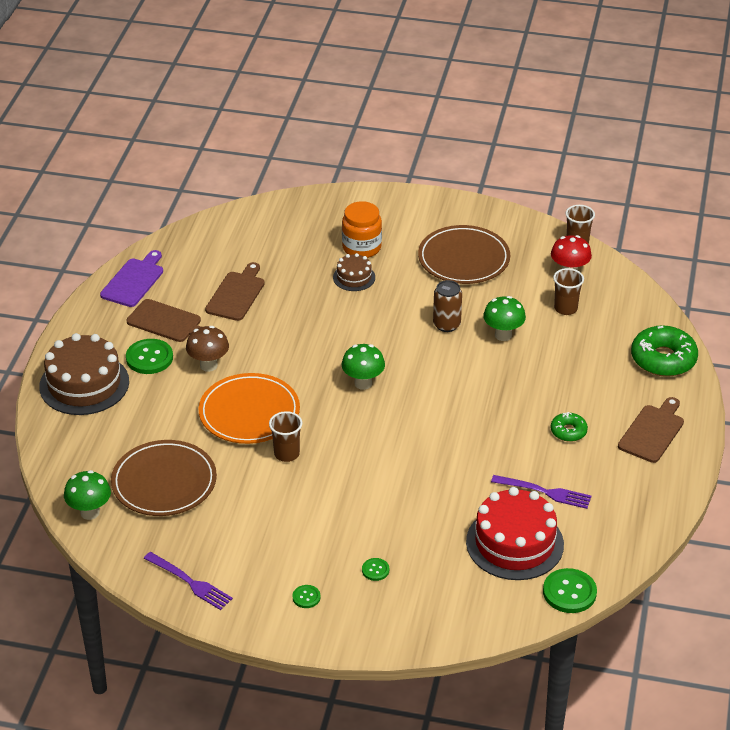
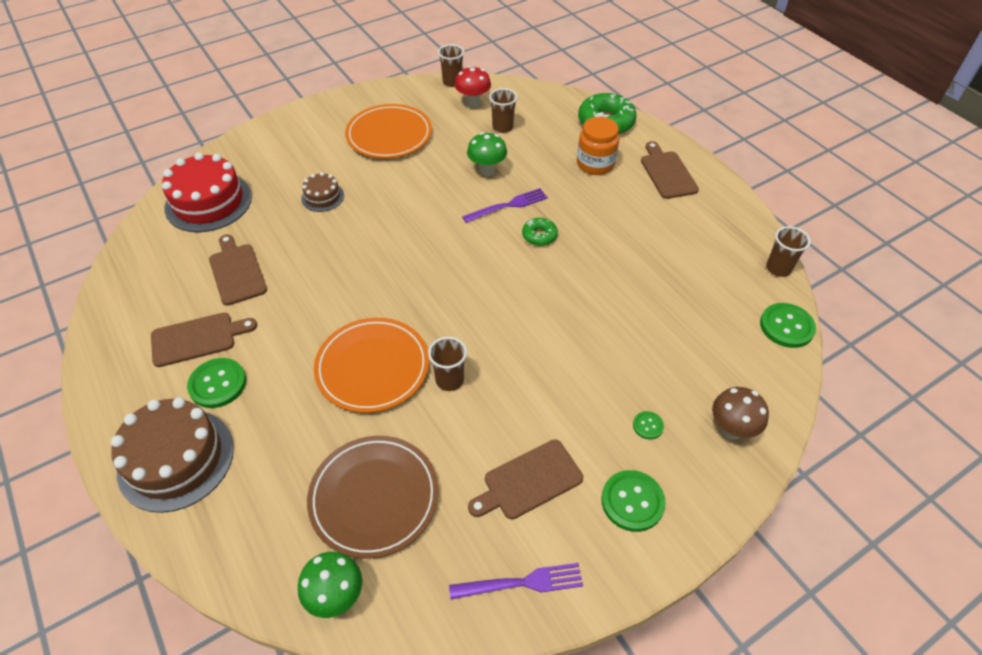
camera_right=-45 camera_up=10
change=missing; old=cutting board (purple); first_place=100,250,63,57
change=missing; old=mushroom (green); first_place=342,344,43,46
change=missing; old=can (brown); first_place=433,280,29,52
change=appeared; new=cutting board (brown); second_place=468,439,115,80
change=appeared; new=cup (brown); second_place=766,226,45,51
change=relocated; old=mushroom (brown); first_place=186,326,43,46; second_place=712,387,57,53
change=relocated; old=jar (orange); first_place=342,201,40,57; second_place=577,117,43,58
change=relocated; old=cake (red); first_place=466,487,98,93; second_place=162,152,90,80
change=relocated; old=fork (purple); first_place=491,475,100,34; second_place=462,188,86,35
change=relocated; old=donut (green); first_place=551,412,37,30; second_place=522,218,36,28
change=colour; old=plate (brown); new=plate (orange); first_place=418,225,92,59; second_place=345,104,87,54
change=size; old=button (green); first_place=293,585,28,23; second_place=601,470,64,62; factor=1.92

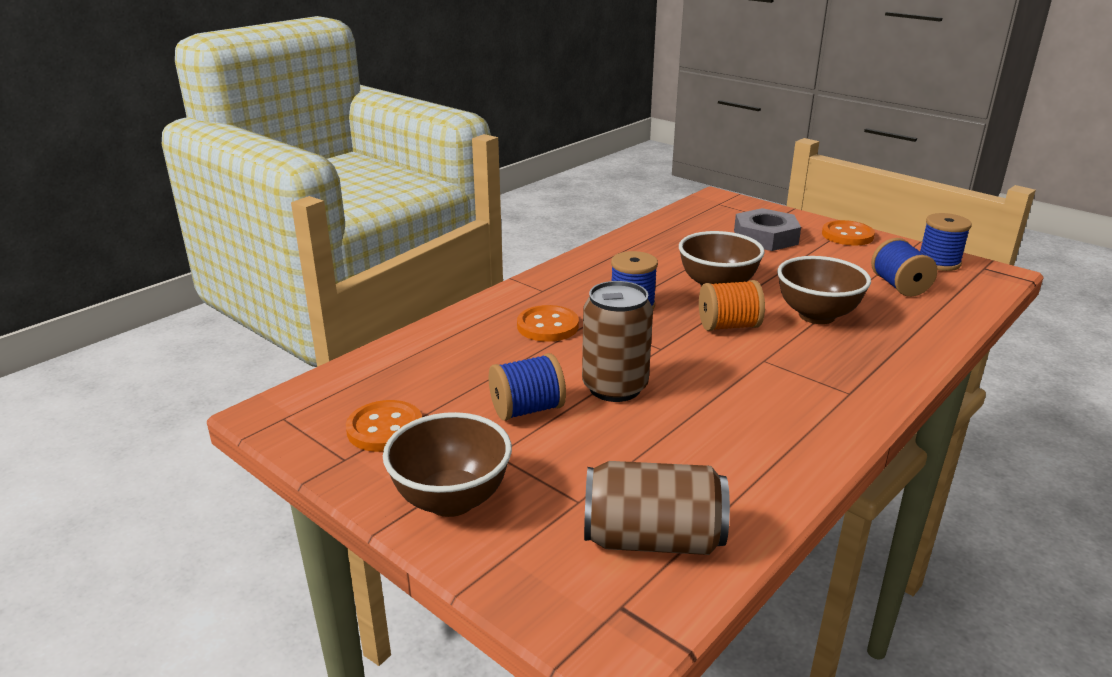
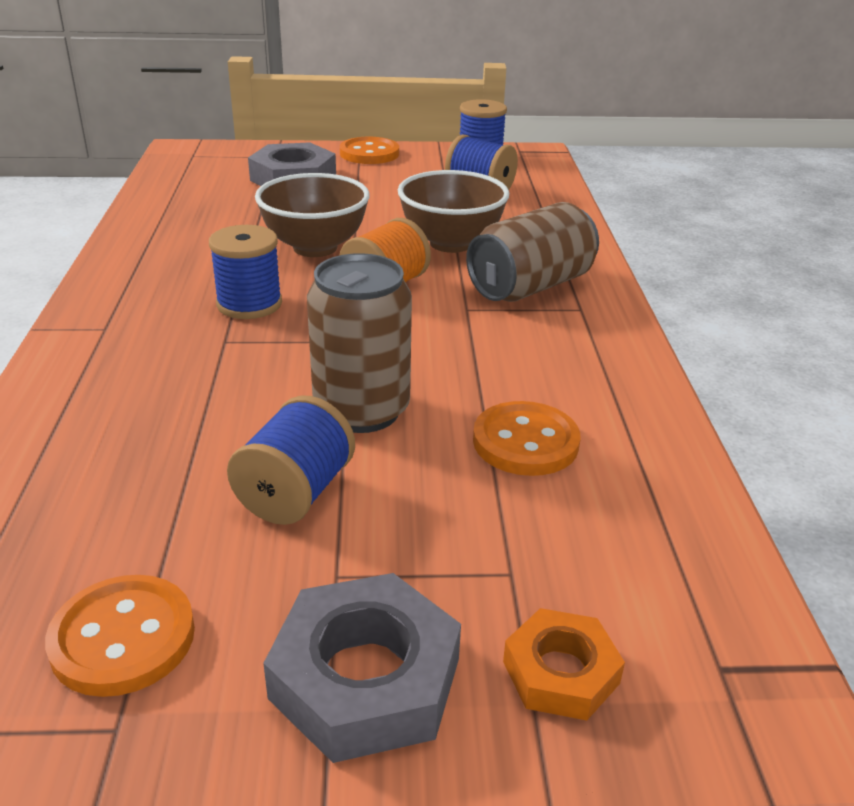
camera_right=-45 camera_up=5
change=appeared; new=nut (orange); second_place=503,608,122,113
change=relocated; old=button (orange); first_place=517,305,62,37; second_place=473,401,107,75
change=relocated; old=can (brown); first_place=584,461,146,94; second_place=466,202,133,100
change=exchanged; old=bowl (brown); new=nut (grey); first_place=383,412,129,105; second_place=263,573,198,190

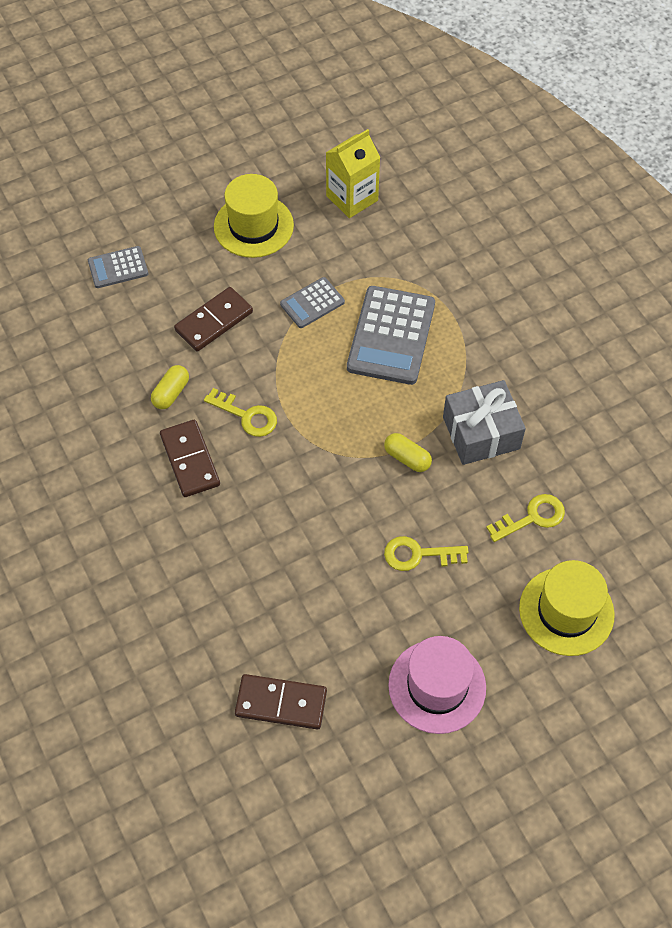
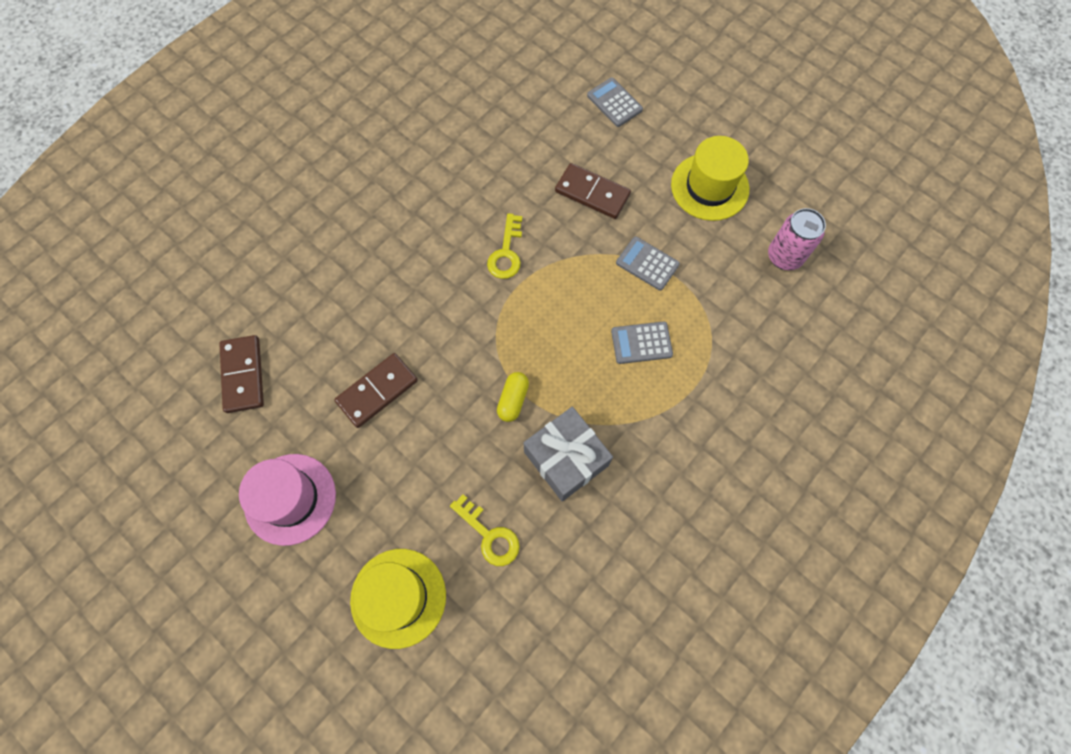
camera_right=70 camera_up=10
change=missing; old=capsule (yellow); first_place=151,365,38,44
change=missing; old=key (yellow); first_place=384,536,85,35
change=relocated; old=domino (brown); first_place=160,420,60,77; second_place=334,353,84,75
change=exchanged; old=carton (yellow); new=can (pink); first_place=326,129,54,89; second_place=768,208,58,62
change=size; old=calculator (grey); first_place=347,286,88,99; second_place=611,322,62,42; factor=0.54

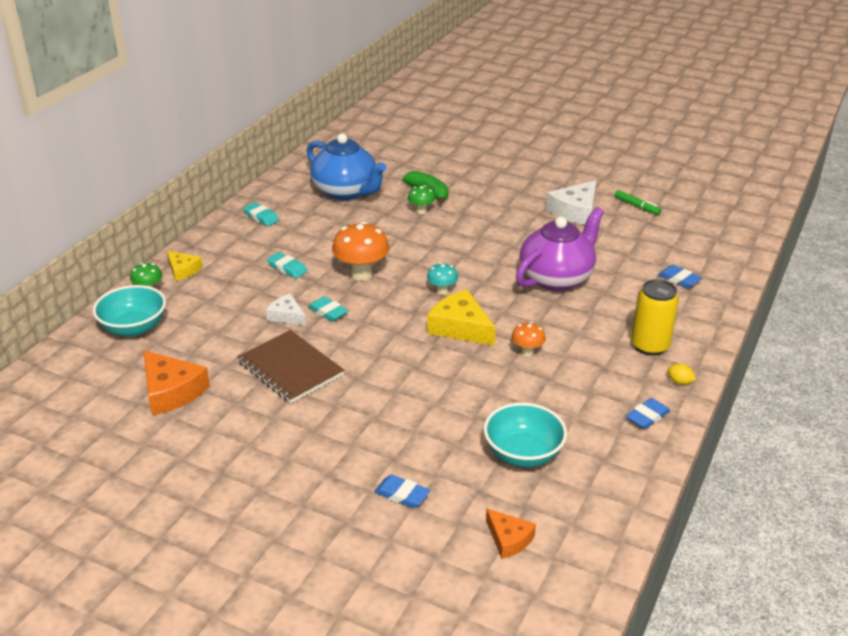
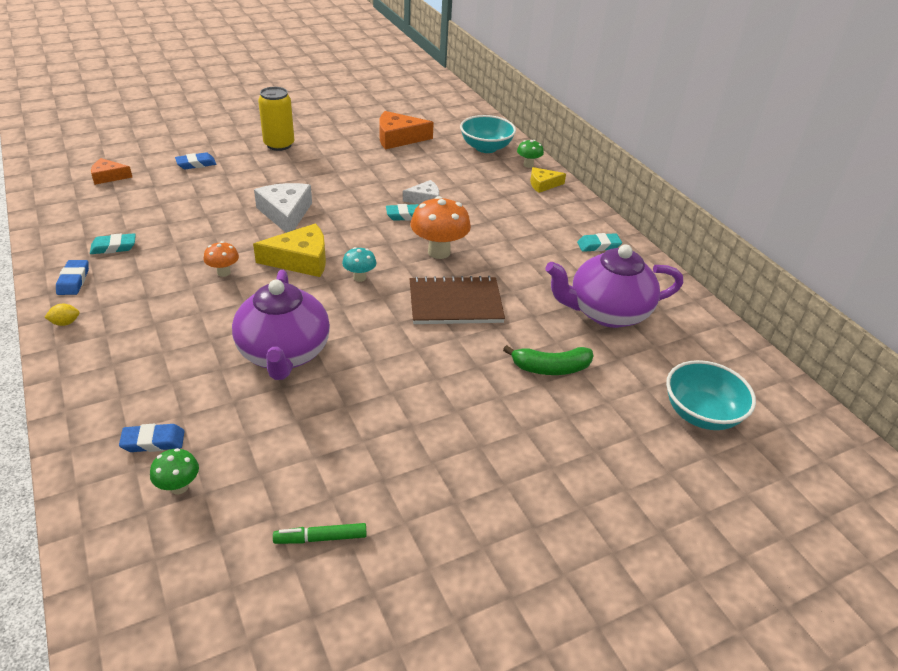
camera_right=125 camera_up=5
change=relocated; old=notebook (brown); first_place=237,330,107,73; second_place=410,276,95,48
change=relocated; old=eraser (turquoise); first_place=267,252,40,27; second_place=90,233,46,21
change=relocated; old=mushroom (green); first_place=408,185,28,29; second_place=150,448,49,46
change=relocated; old=bowl (turquoise); first_place=484,403,83,64; second_place=666,360,90,70
change=relocated; old=cheese (white); first_place=546,180,51,45; second_place=254,183,58,50
change=relocated; old=can (yellow); first_place=631,279,48,77; second_place=258,87,36,64
change=colour; old=teapot (blue); new=teapot (purple); first_place=306,133,81,67; second_place=545,245,138,83

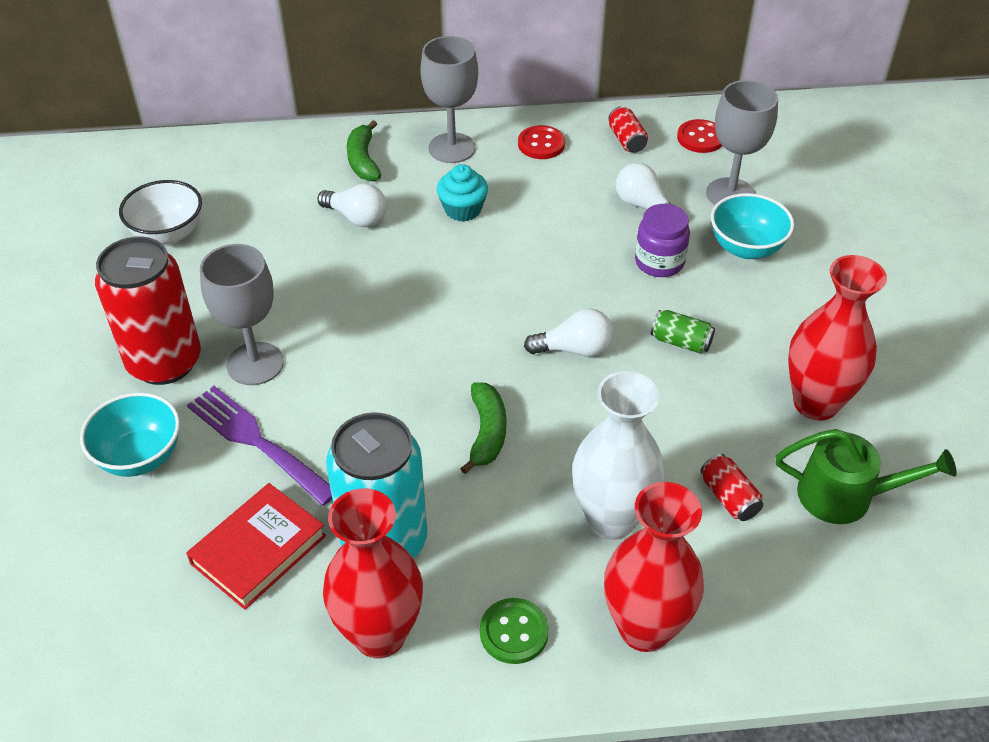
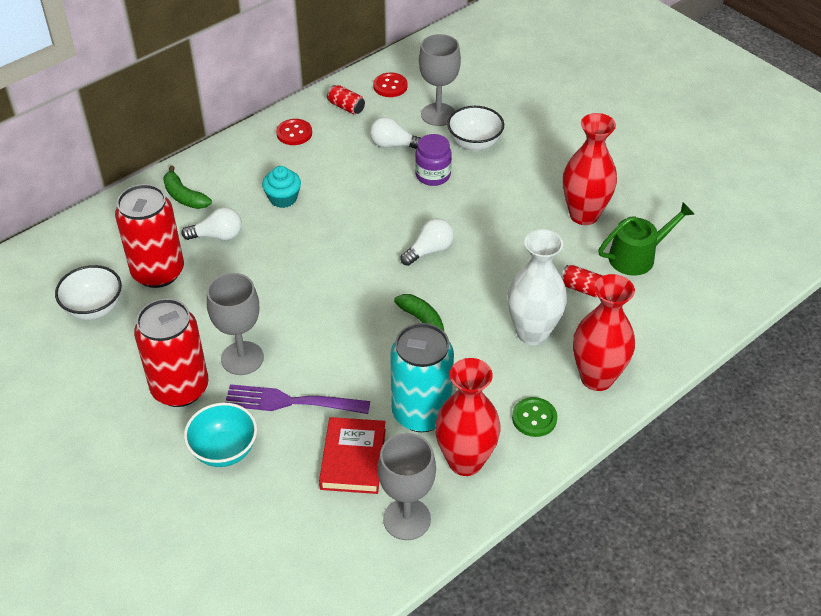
camera_right=-35 camera_up=0
change=missing; old=can (green); first_place=651,310,64,44
change=appeared; new=can (red); second_place=115,184,69,104
change=relocated; old=goblet (grey); first_place=420,36,58,127; second_place=378,433,58,107
change=colour; old=bowl (turquoise); new=bowl (white); first_place=711,193,83,66; second_place=447,106,57,45

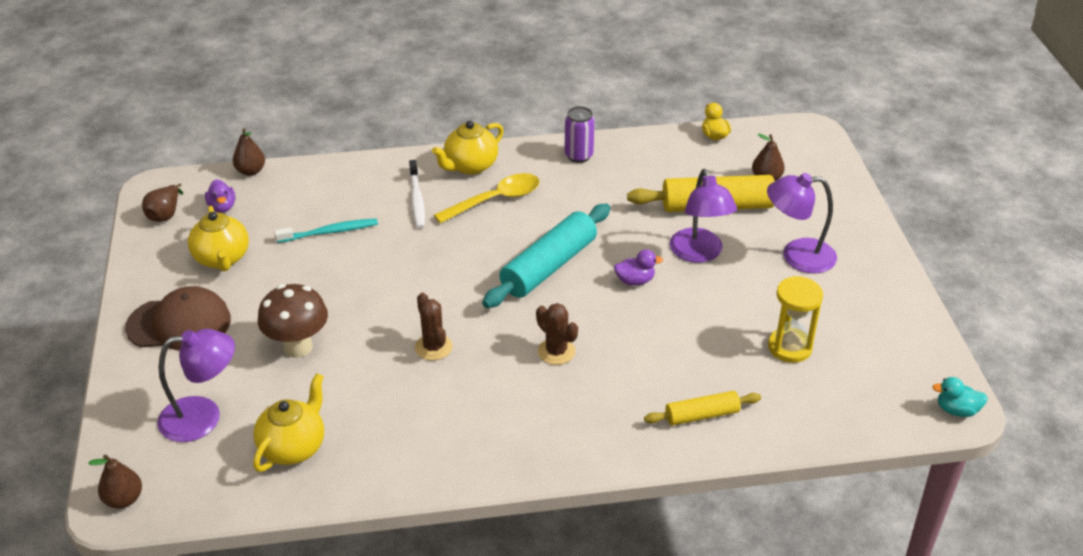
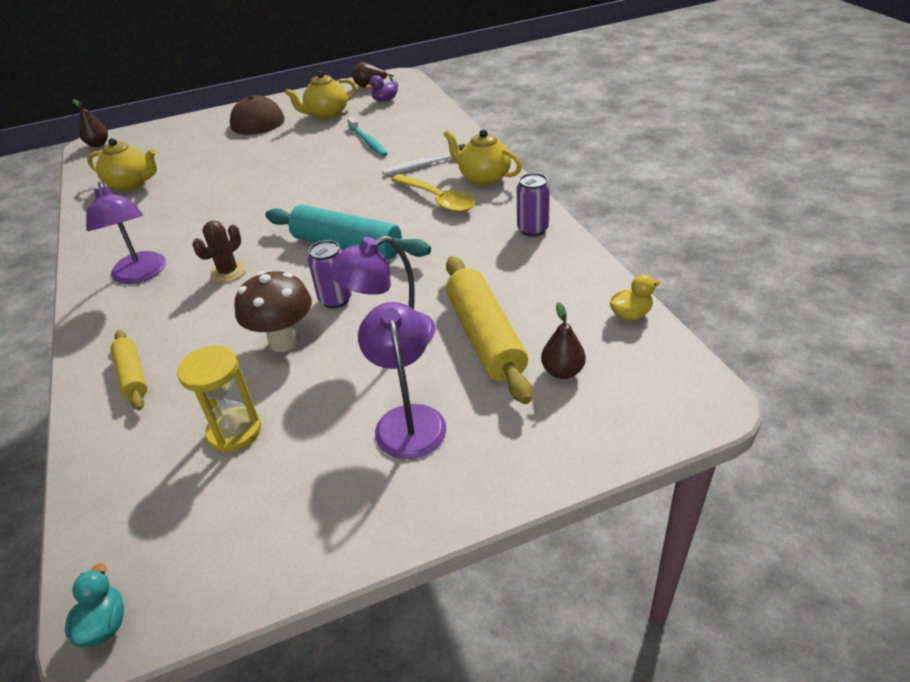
camera_right=80 camera_up=0
change=missing; old=pear (brown); first_place=232,128,33,48
change=missing; old=cactus (brown); first_place=415,293,37,67
change=relocated; old=lamp (purple); first_place=157,329,78,113; second_place=86,182,80,102
change=relocated; old=mushroom (brown); first_place=258,284,70,74; second_place=235,271,77,81
change=exchanged; old=duck (purple); new=can (purple); first_place=614,249,49,37; second_place=308,240,44,68

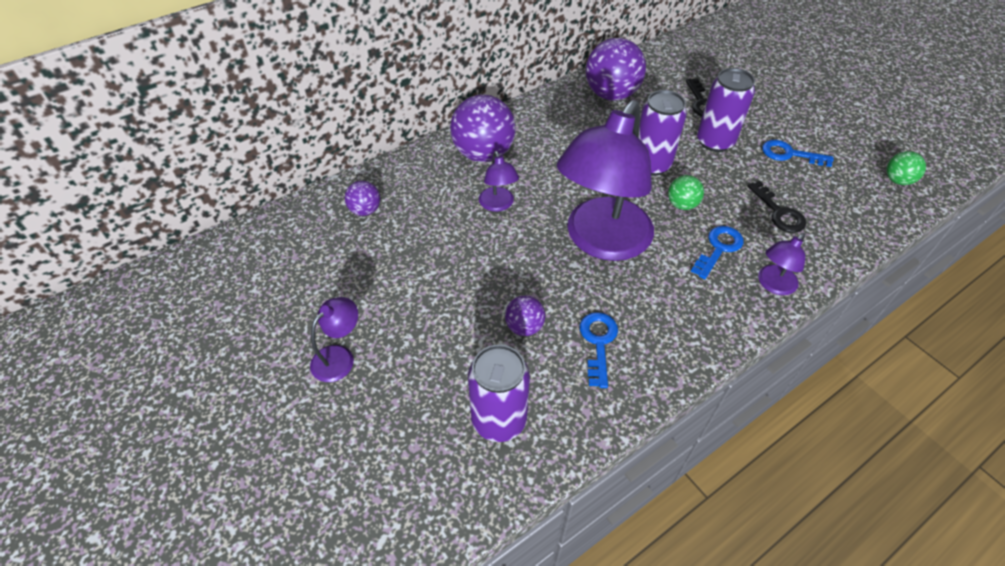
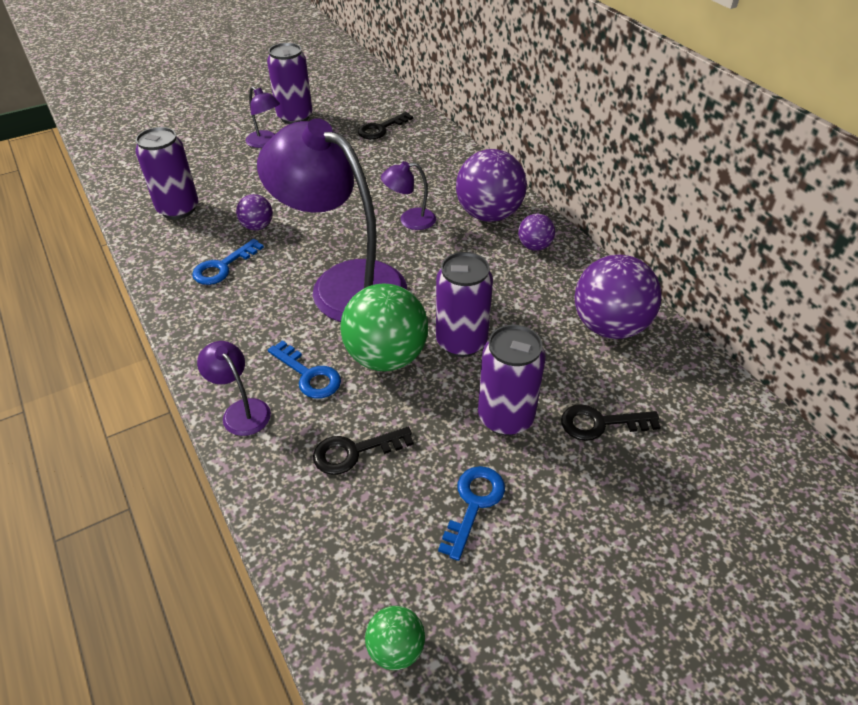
camera_right=95 camera_up=-5
change=appeared; new=can (purple); second_place=267,43,45,81
change=appeared; new=key (black); second_place=358,112,55,27
change=relocated; old=ball (purple); first_place=345,181,35,35; second_place=518,214,37,37
change=spun; old=key (blue); first_place=580,312,38,76; second_place=192,239,72,46; degrees=120
change=size; old=ball (green); first_place=668,175,36,35; second_place=340,283,88,88; factor=2.0

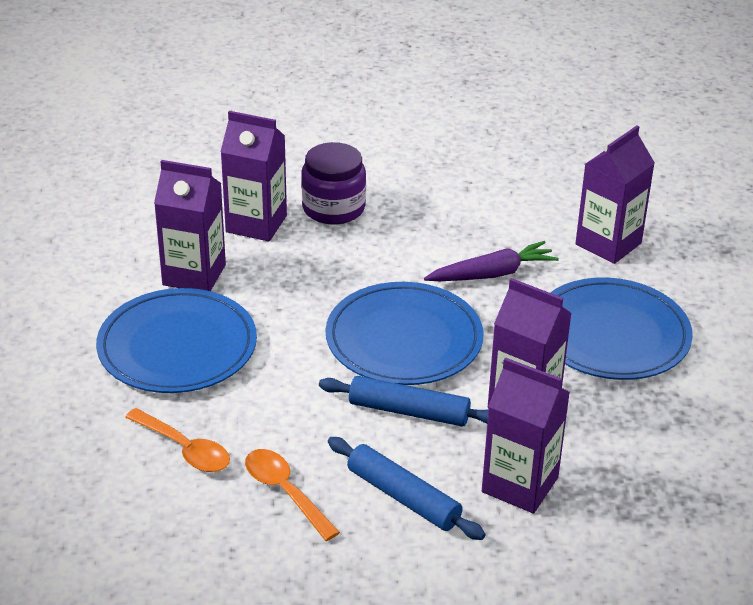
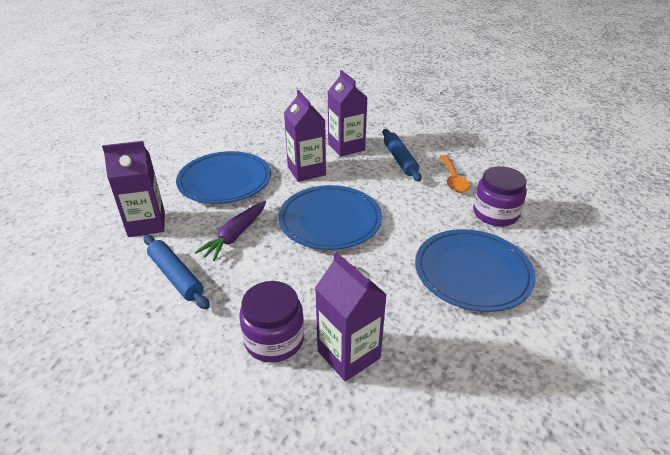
camera_right=-145 camera_up=0
change=missing; old=carton (purple); first_place=154,160,72,131
change=relocated; old=rolling pin (blue); first_place=319,376,169,51; second_place=144,235,66,75
change=exchanged; old=spoon (orange); new=jar (purple); first_place=125,408,105,64; second_place=473,166,54,60
change=spun; old=carrot (purple); first_place=424,241,135,40; second_place=195,201,71,60; degrees=-75

